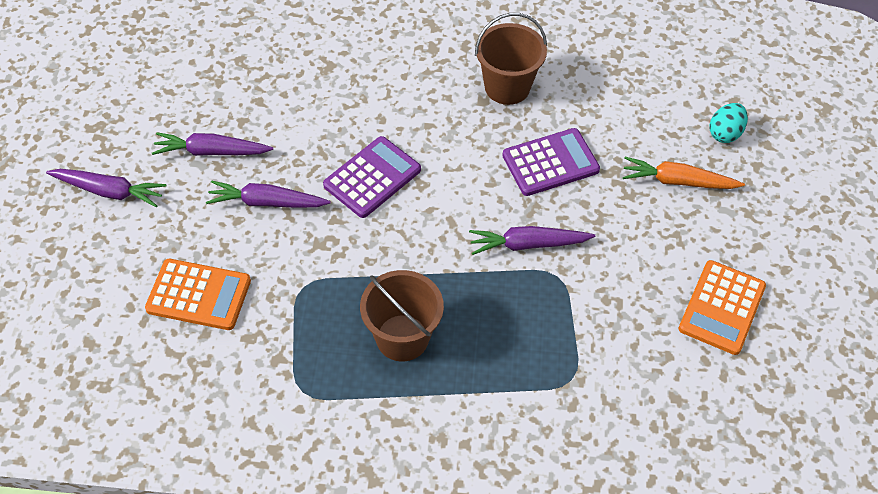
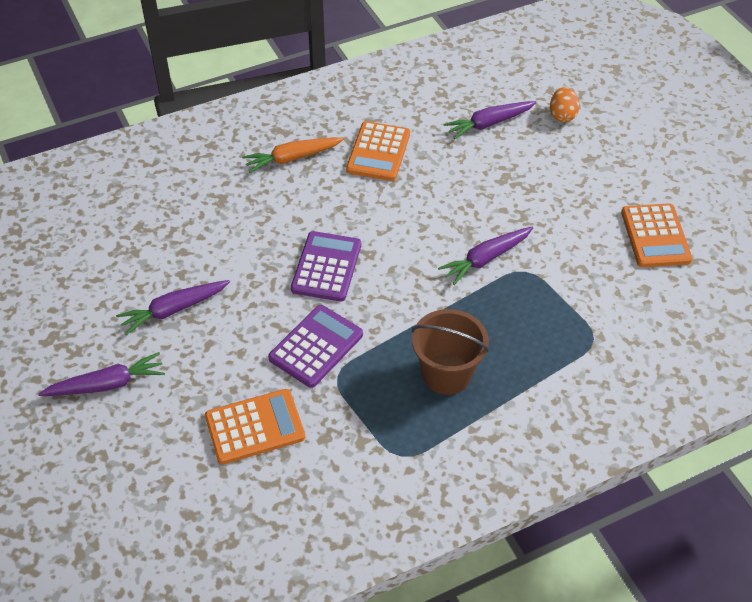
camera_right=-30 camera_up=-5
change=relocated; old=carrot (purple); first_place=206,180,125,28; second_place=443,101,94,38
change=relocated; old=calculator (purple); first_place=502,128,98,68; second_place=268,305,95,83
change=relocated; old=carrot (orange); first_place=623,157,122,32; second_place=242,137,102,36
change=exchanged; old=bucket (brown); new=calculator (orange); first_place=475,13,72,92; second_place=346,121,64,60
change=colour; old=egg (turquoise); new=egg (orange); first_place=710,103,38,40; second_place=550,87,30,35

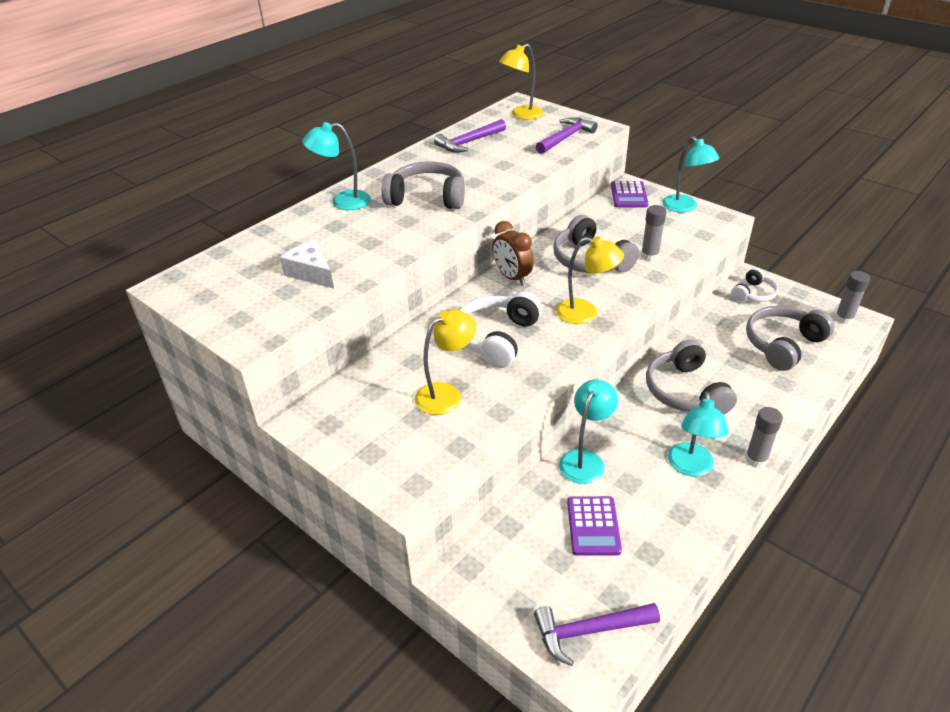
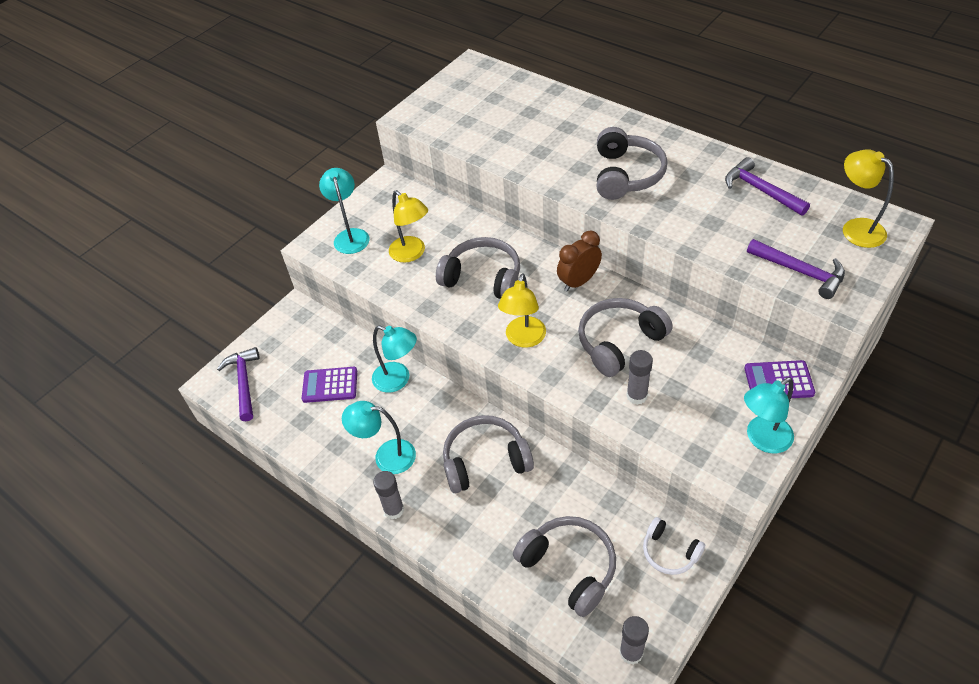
camera_right=90 camera_up=10
change=missing; old=cheese (white); first_place=280,240,54,49
change=relocated; old=lamp (turquoise); first_place=302,122,69,88; second_place=319,168,51,86
change=colour; old=headphones (white); new=headphones (grey); first_place=460,292,82,76; second_place=436,237,84,62

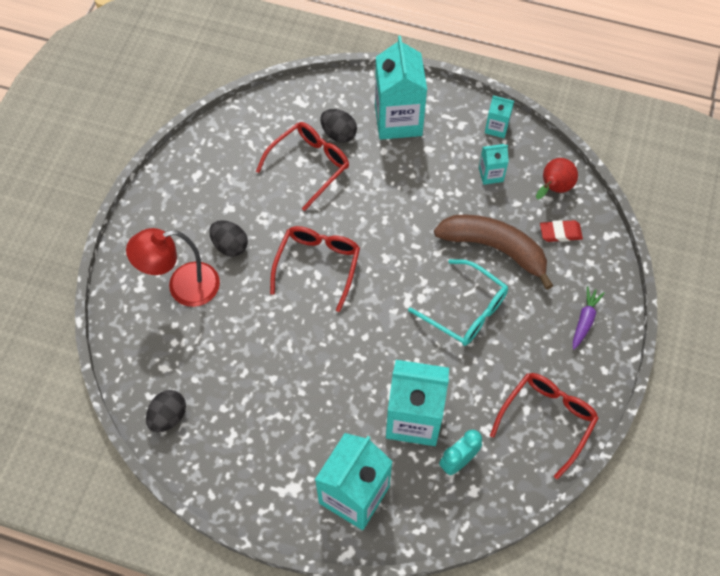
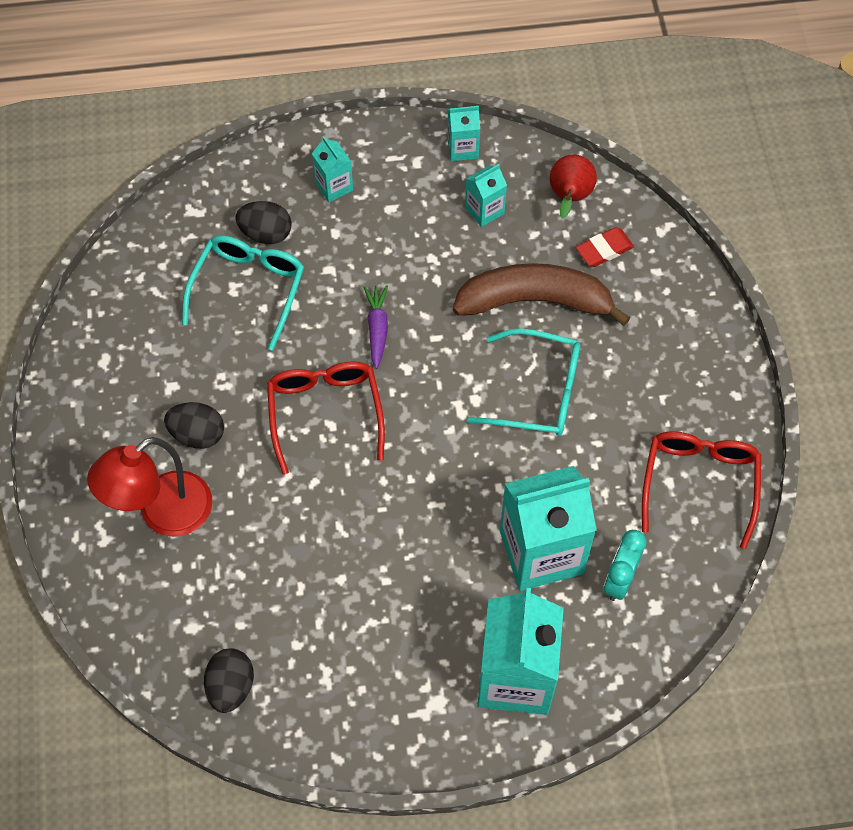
camera_right=-25 camera_up=0
change=relocated; old=carrot (purple); first_place=573,286,32,64; second_place=364,285,24,84
change=colour; old=glasses (red); new=glasses (turquoise); first_place=256,122,93,89; second_place=182,235,122,116
change=size; old=carton (turquoise); first_place=375,36,52,104; second_place=312,136,41,66; factor=0.47

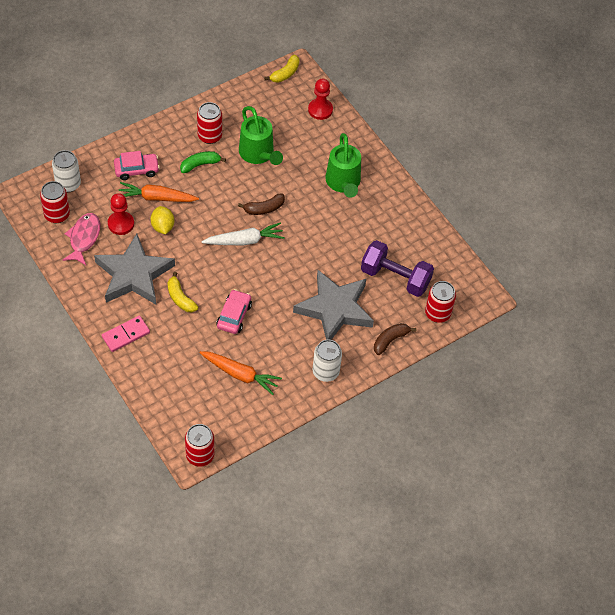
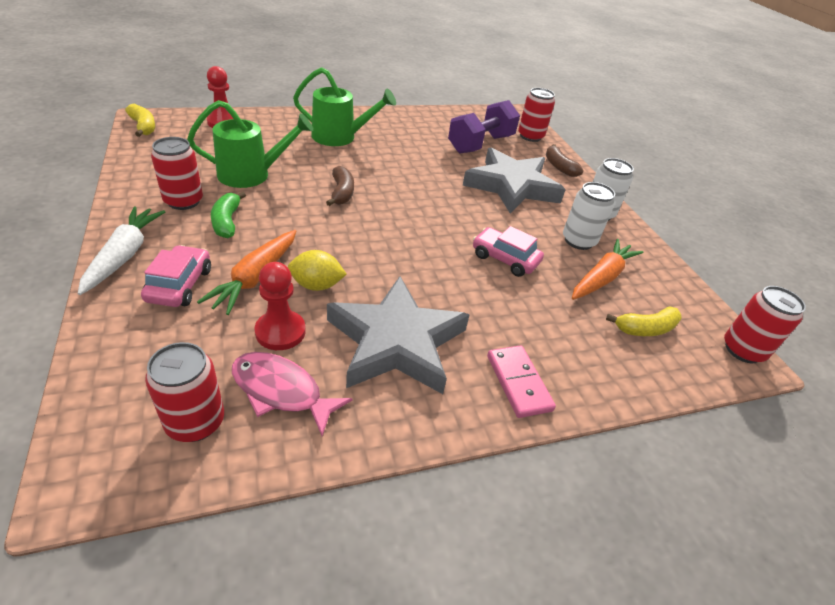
camera_right=-75 camera_up=-15
change=relocated; old=can (white); first_place=52,150,29,42; second_place=563,182,52,68
change=relocated; old=banana (yellow); first_place=167,272,31,40; second_place=606,306,76,30
change=relocated; old=carrot (white); first_place=202,222,83,23; second_place=78,206,87,89

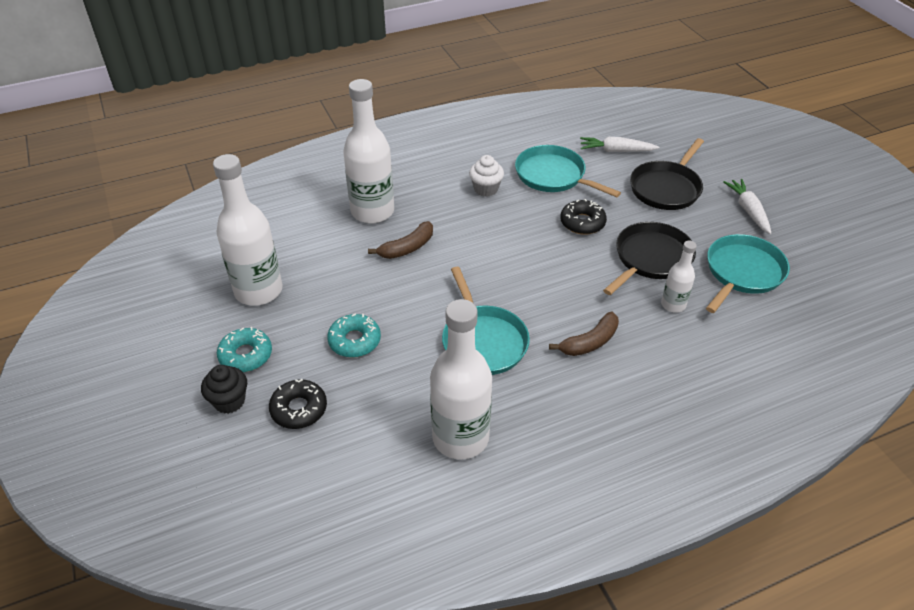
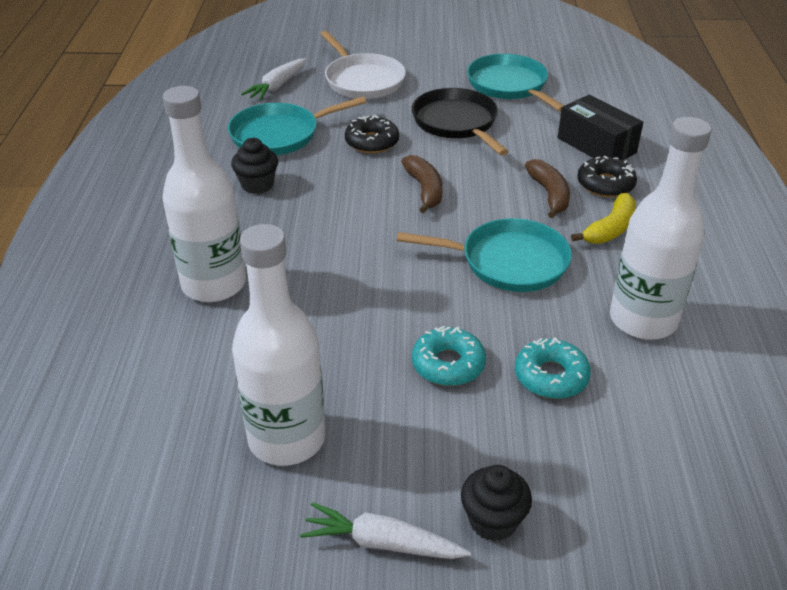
camera_right=-65 camera_up=-5
change=missing; old=bottle (white); first_place=661,241,36,72
change=appeared; new=box (black); second_place=558,94,85,67
change=appeared; new=banana (yellow); second_place=571,193,65,51
change=relocated; old=donut (turquoise); first_place=217,327,55,45; second_place=515,337,76,62
change=relocated; old=donut (black); first_place=269,379,58,50; second_place=577,156,60,41
change=relocated; old=banana (brown); first_place=368,221,65,38; second_place=401,155,42,58
change=relocated; old=carrot (white); first_place=723,179,48,55; second_place=300,502,171,57
change=colour; old=cupcake (white); new=cupcake (black); first_place=469,155,35,42; second_place=231,138,47,56
change=colour; old=pan (black); new=pan (white); first_place=630,138,74,72; second_place=321,31,85,68

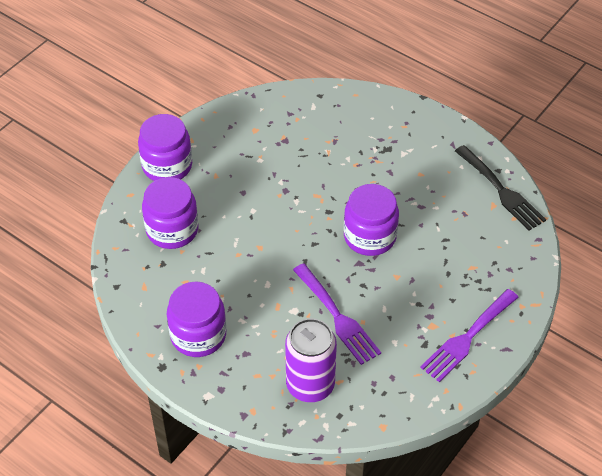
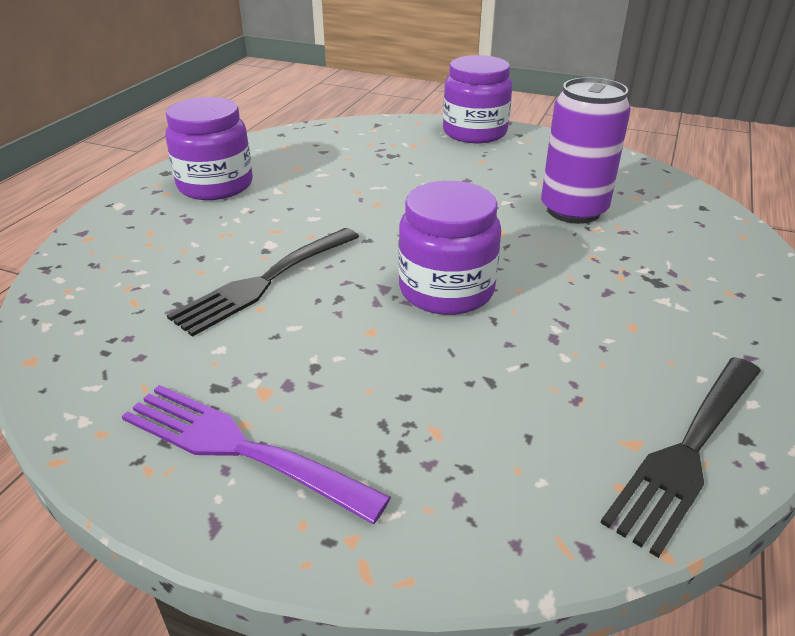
camera_right=75 camera_up=-15
change=missing; old=jar (purple); first_place=142,177,57,72
change=relocated; old=can (purple); first_place=285,318,52,84; second_place=541,77,90,147
change=colour; old=fork (purple); new=fork (black); first_place=293,263,88,102; second_place=167,228,192,109

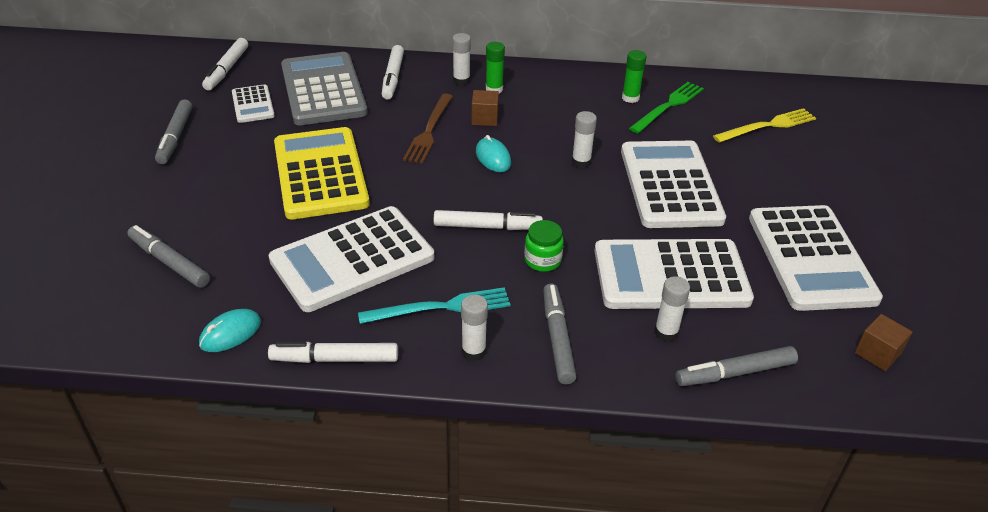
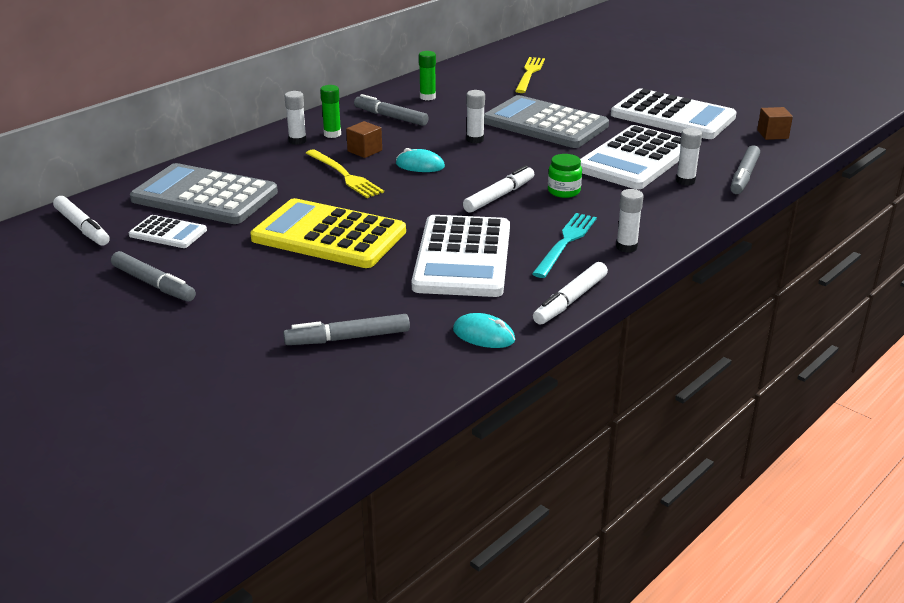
camera_right=-50 camera_up=-10
change=missing; old=marker (white); first_place=382,45,22,55
change=missing; old=fork (green); first_place=629,82,75,51
change=relocated; old=marker (grey); first_place=543,284,33,100; second_place=354,94,74,32
change=colour; old=fork (brown); new=fork (yellow); first_place=403,94,50,70; second_place=306,149,78,49
change=colour; old=calculator (white); new=calculator (grey); first_place=621,141,105,87; second_place=484,95,125,53
change=spun; old=mouse (turquoise); first_place=199,309,62,43; second_place=453,313,62,35; degrees=-60

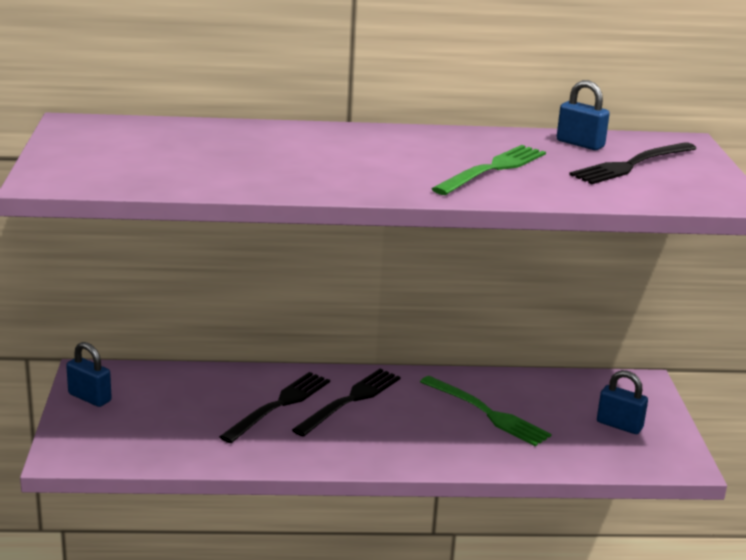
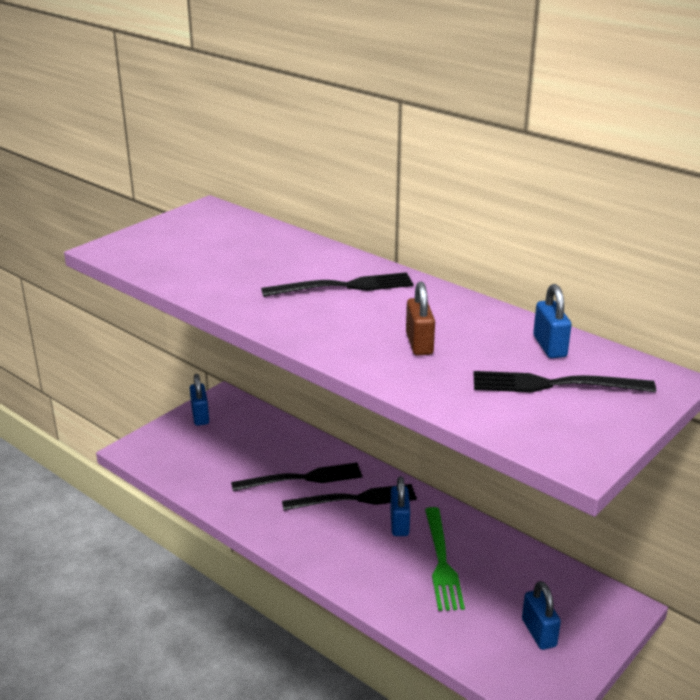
camera_right=45 camera_up=5
change=appeared; new=fork (black); second_place=261,272,153,25
change=appeared; new=padlock (blue); second_place=390,476,20,60
change=exchanged; old=fork (green); new=padlock (brown); first_place=432,145,114,50; second_place=406,281,29,75

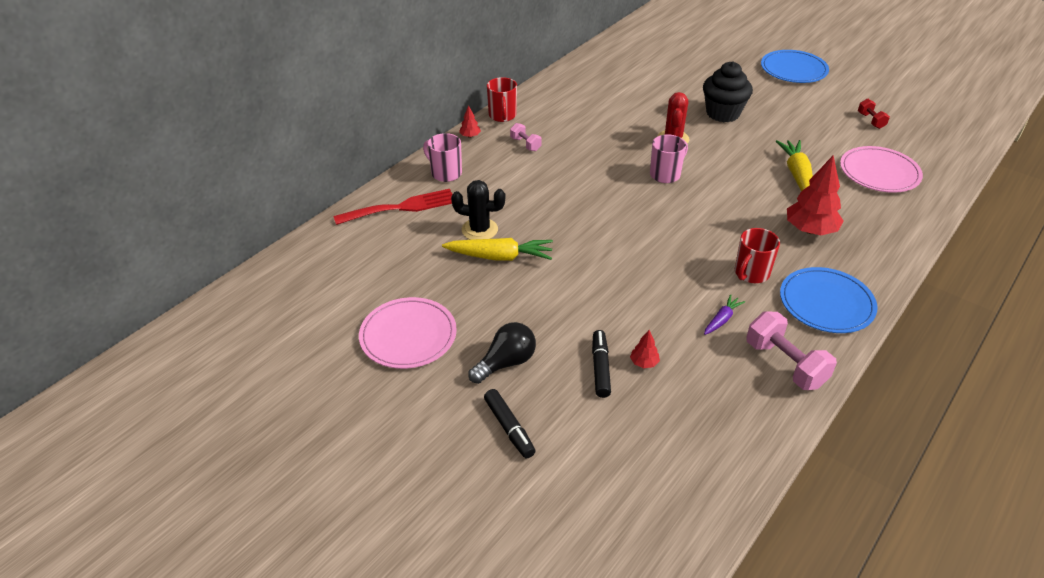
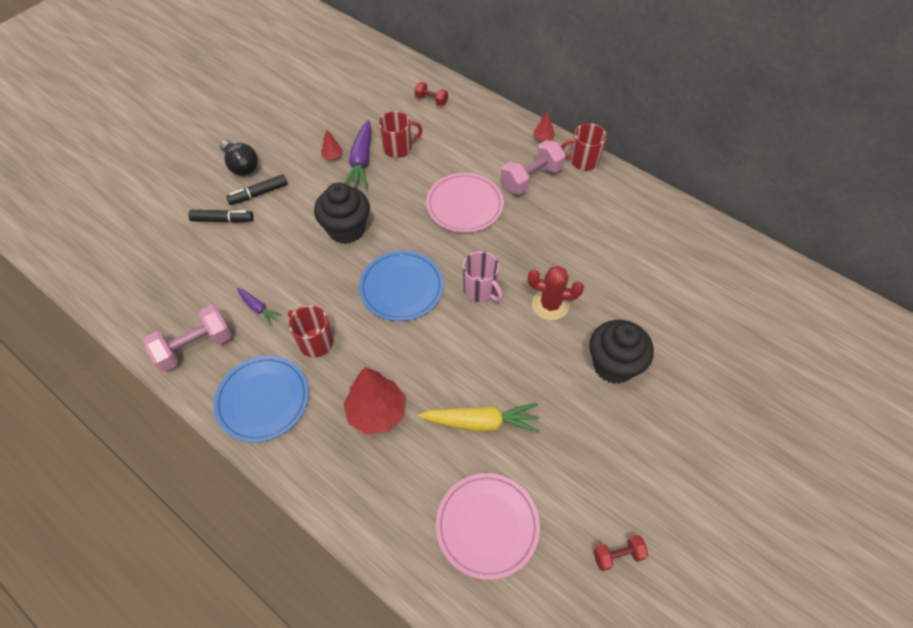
camera_right=90 camera_up=15
change=missing; old=mug (pink); first_place=423,133,39,49
change=appeared; new=cupcake (black); second_place=314,182,56,62
change=relocated; old=plate (pink); first_place=359,297,98,72; second_place=426,173,78,60
change=relocated; old=marker (black); first_place=484,389,52,69; second_place=226,174,61,31
change=relocated; old=tree (red); first_place=630,330,30,38; second_place=321,130,22,29
change=relocated; old=plate (blue); first_place=761,50,68,33; second_place=359,251,85,70
change=exchanged; old=fork (red); new=dumbbell (red); first_place=334,189,118,36; second_place=415,82,33,24
change=exchanged; old=cactus (black); new=mug (red); first_place=451,180,54,60; second_place=379,111,44,47
change=colour; old=carrot (yellow); new=carrot (purple); first_place=442,238,111,23; second_place=344,120,27,69
change=size; old=dumbbell (pink); first_place=510,123,32,28; second_place=501,140,65,55; factor=1.83

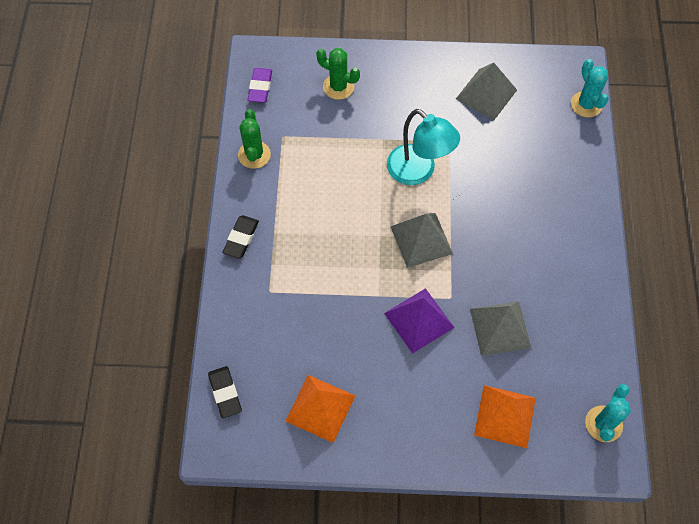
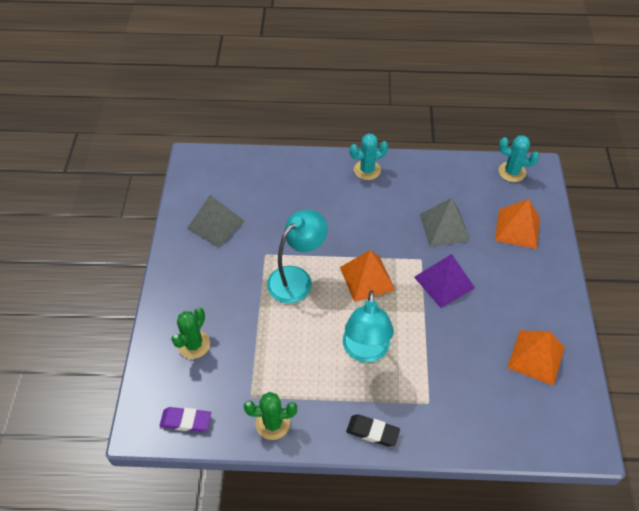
camera_right=-90 camera_up=-10
change=missing; old=eraser (black); first_place=208,366,34,52
change=appeared; new=lamp (turquoise); second_place=343,290,51,72
change=relocated; old=cactus (turquoise); first_place=571,59,38,58; second_place=350,134,38,46
change=colour; old=pyramid (grey); new=pyramid (orange); first_place=390,213,63,55; second_place=340,250,55,52

